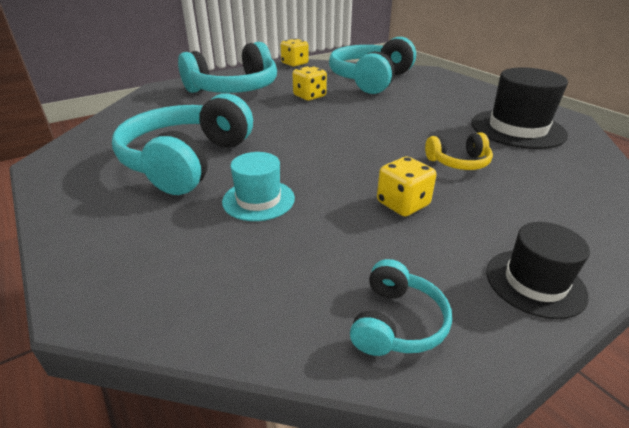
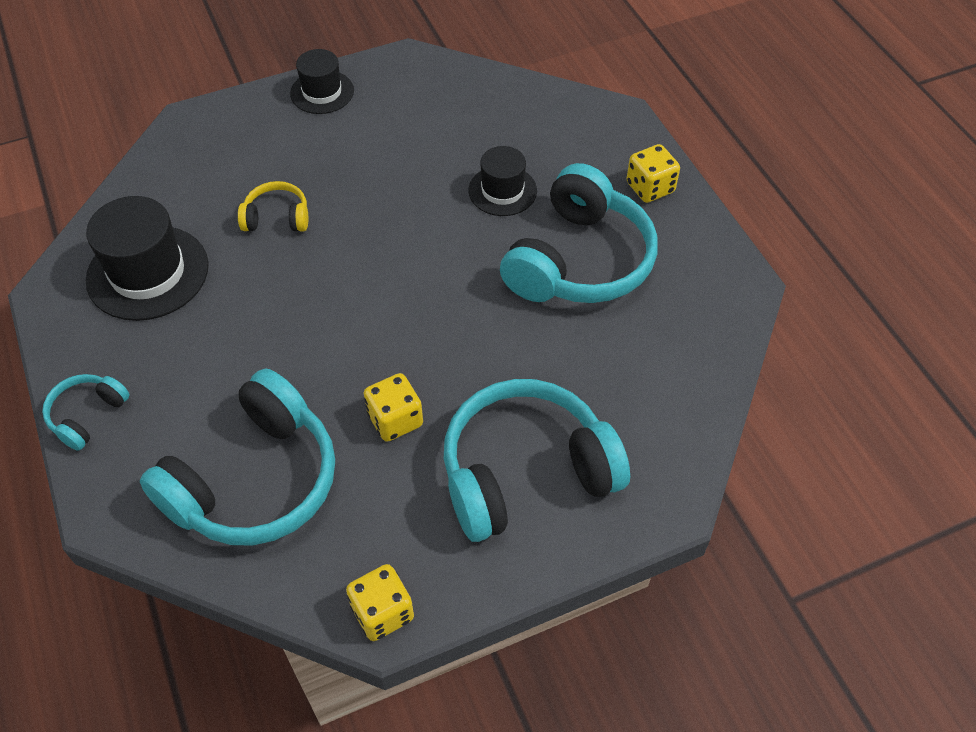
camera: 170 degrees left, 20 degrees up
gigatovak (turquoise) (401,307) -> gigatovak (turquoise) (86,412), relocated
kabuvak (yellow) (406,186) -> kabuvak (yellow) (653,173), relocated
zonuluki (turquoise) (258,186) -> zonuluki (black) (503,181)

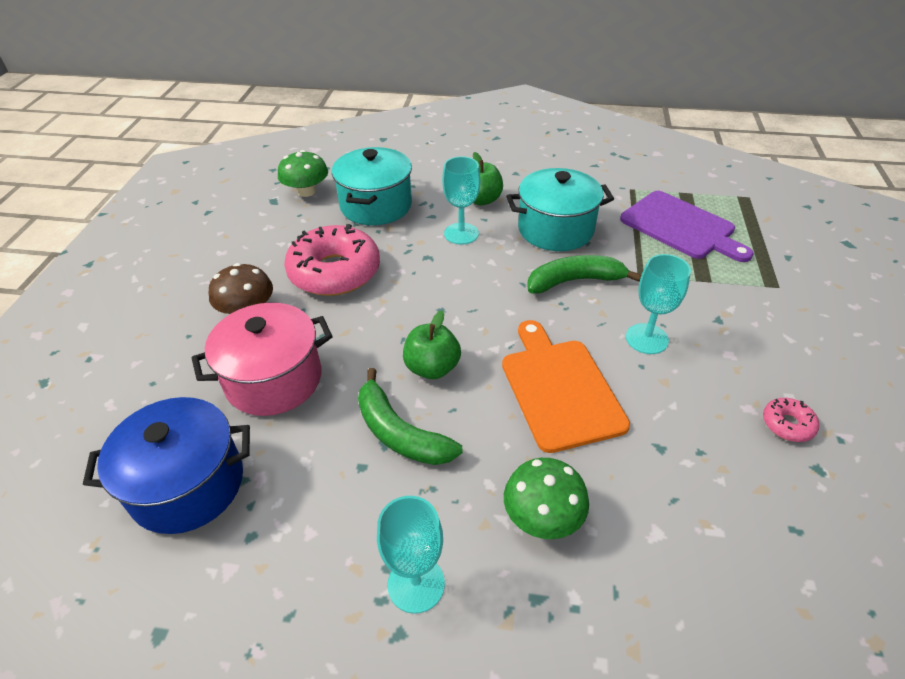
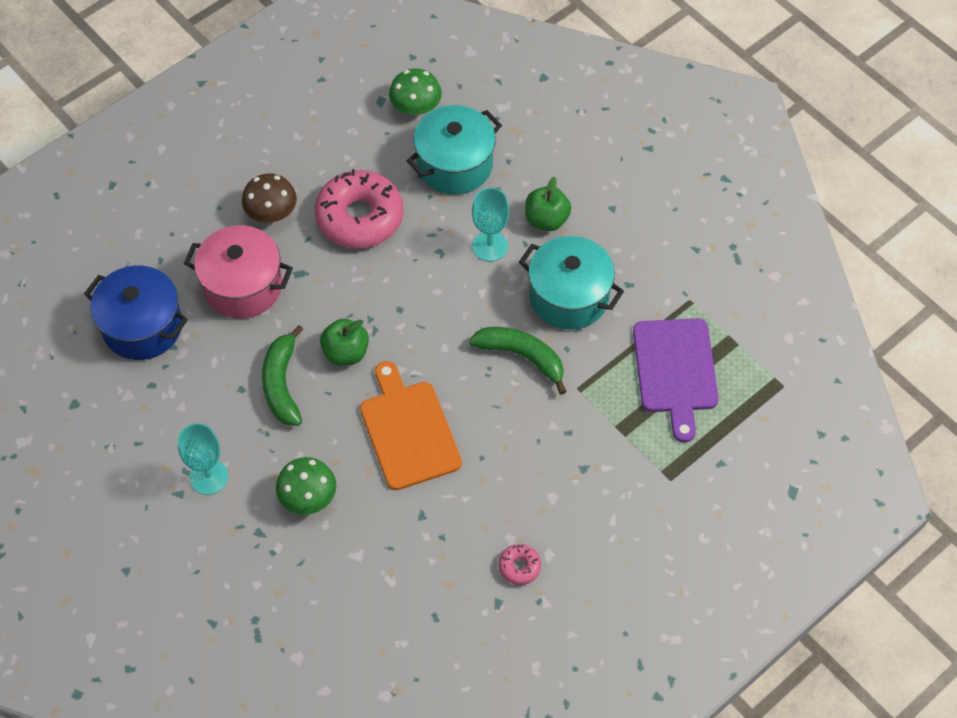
camera: 40 degrees right, 15 degrees up
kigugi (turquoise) (658,304) -> none
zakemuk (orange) (566,386) -> zakemuk (orange) (411,425), 45 degrees counterclockwise

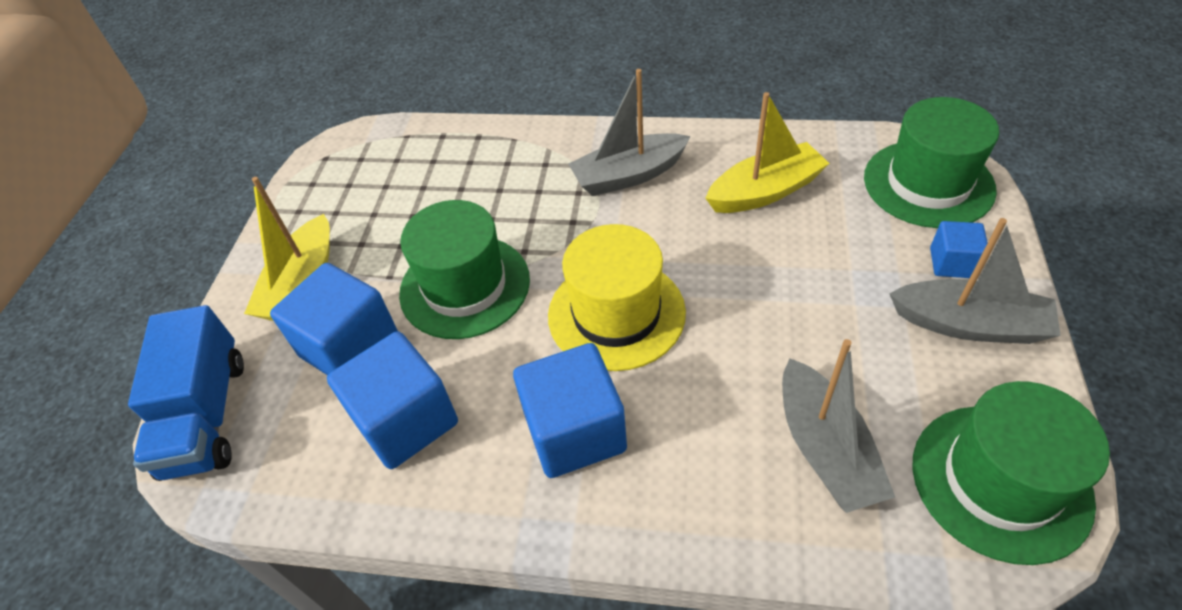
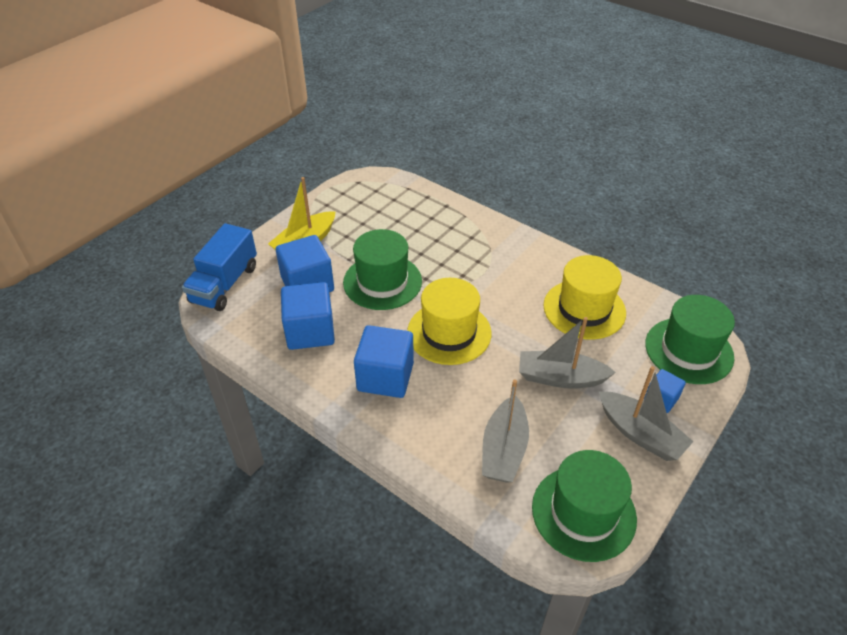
camera: 25 degrees right, 5 degrees down
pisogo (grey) (629,132) -> pisogo (grey) (567,353), relocated
pisogo (yellow) (768,152) -> zonuluki (yellow) (584,297)

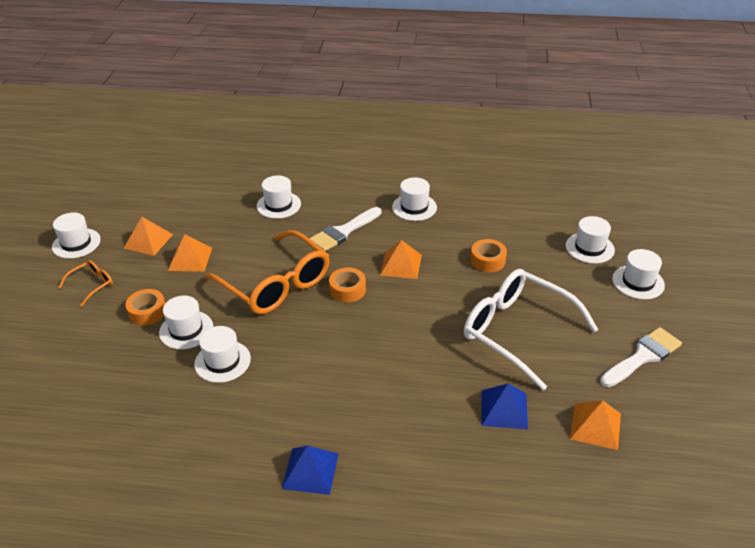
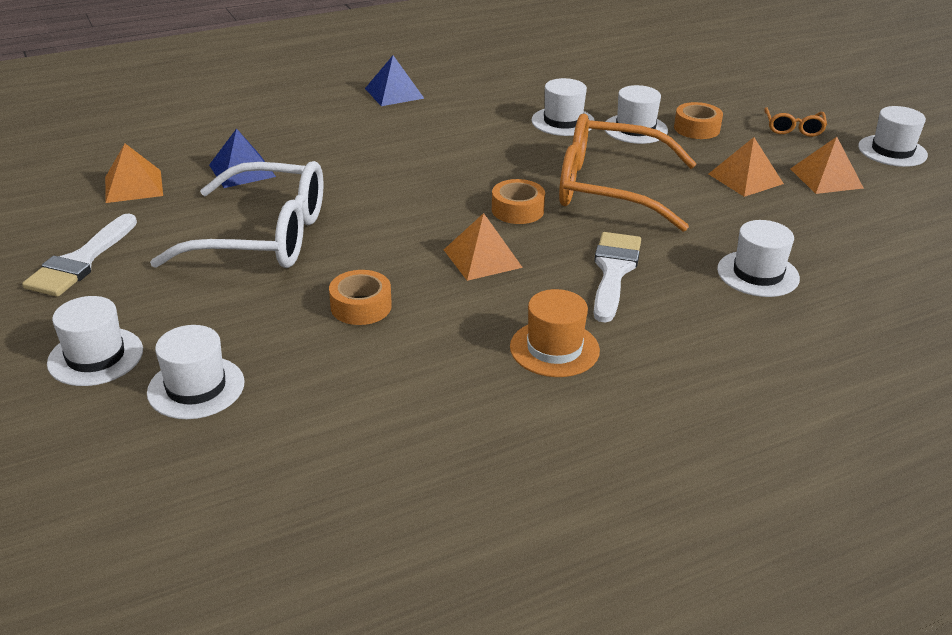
camera: 145 degrees right, 5 degrees down
zonuluki (white) (414,199) -> zonuluki (orange) (555,333)

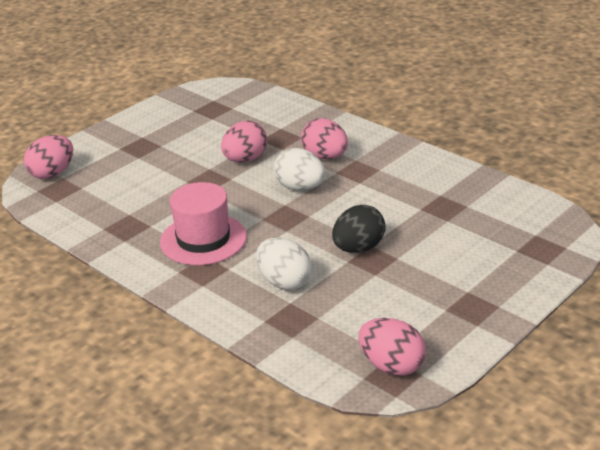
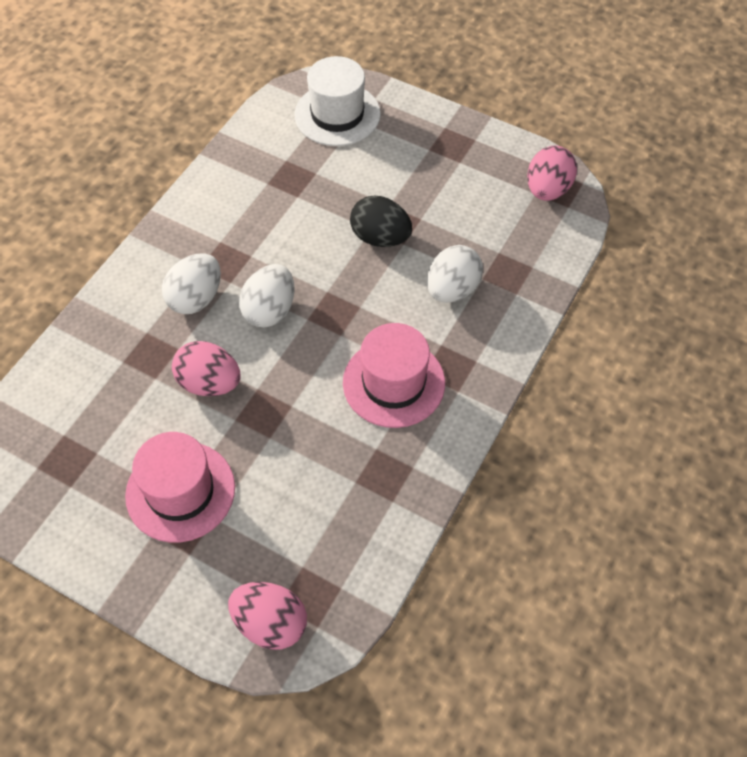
camera: 105 degrees left, 25 degrees up
none -> zonuluki (pink) (180,487)
none -> zonuluki (white) (337,101)
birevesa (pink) (324,138) -> birevesa (white) (191,283)

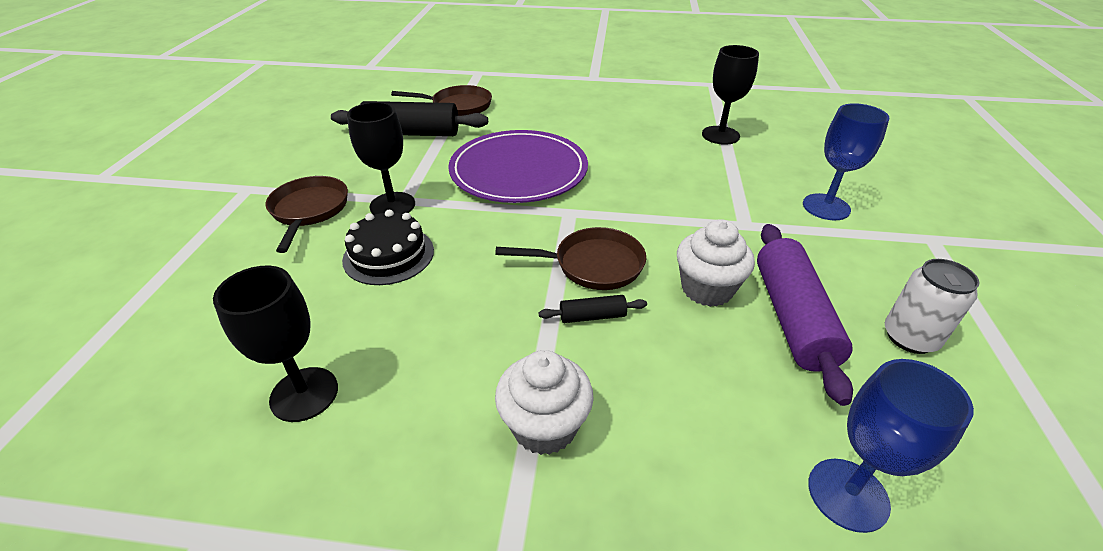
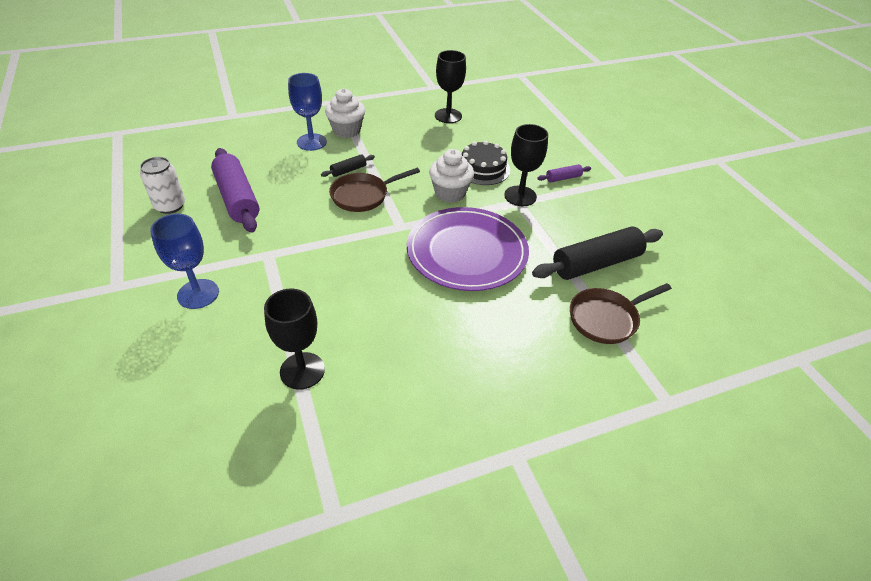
camera: 150 degrees right, 5 degrees up
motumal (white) (716,263) -> motumal (white) (451,176), relocated
kigugi (blue) (891,446) -> kigugi (blue) (307,112), relocated
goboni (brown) (307,214) -> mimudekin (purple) (564,173)

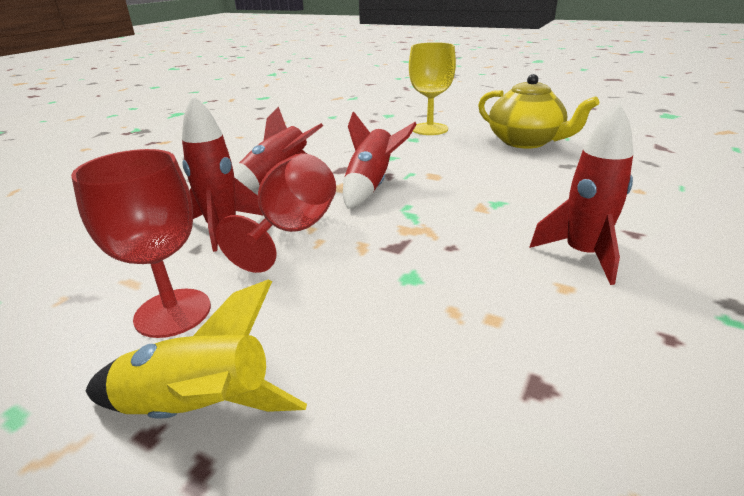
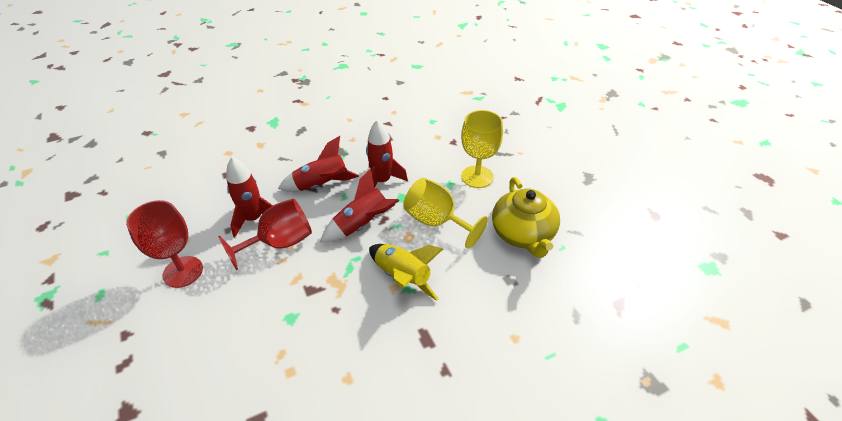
camera: 35 degrees right, 15 degrees up
none -> kigugi (yellow) (445,213)
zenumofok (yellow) (196,349) -> zenumofok (yellow) (406,272), relocated
zenumofok (red) (581,194) -> zenumofok (red) (387,154), relocated

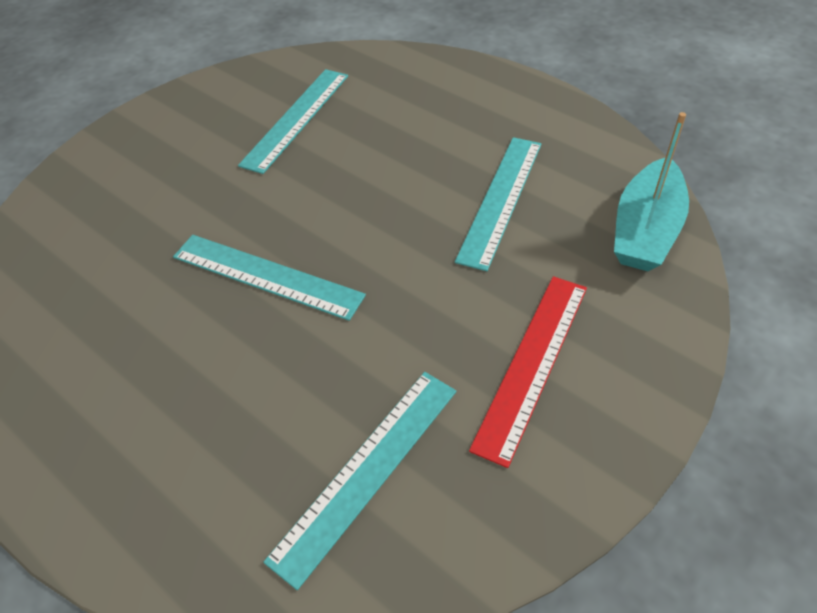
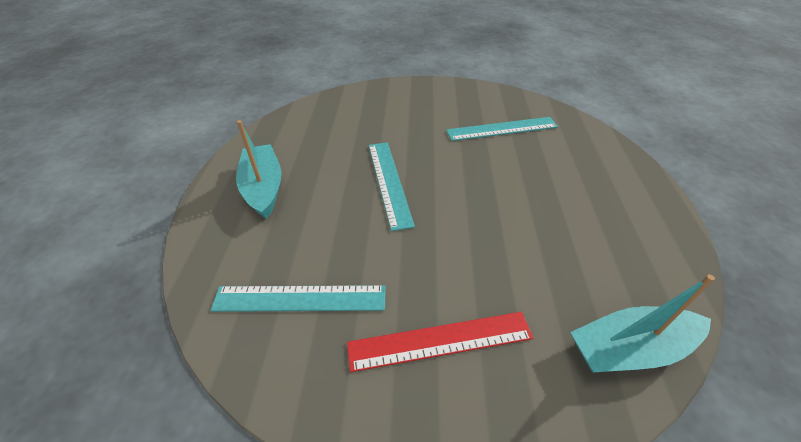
camera: 50 degrees right, 5 degrees down
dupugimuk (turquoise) (498,204) -> none
none -> pisogo (turquoise) (259,169)

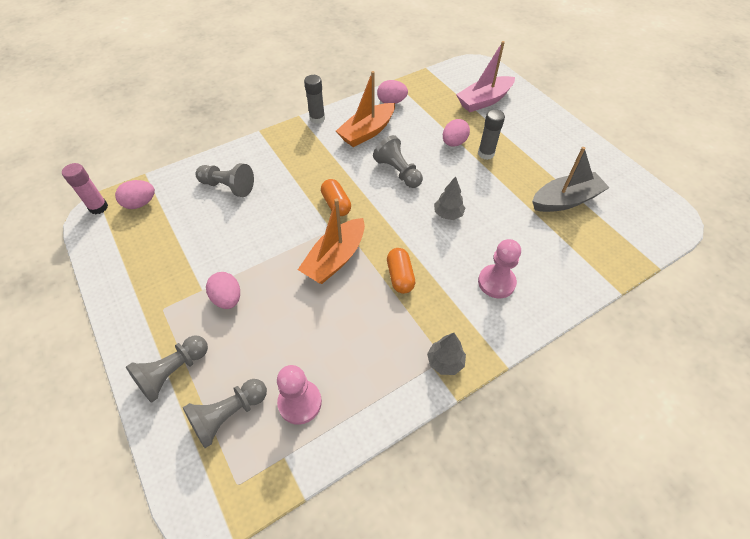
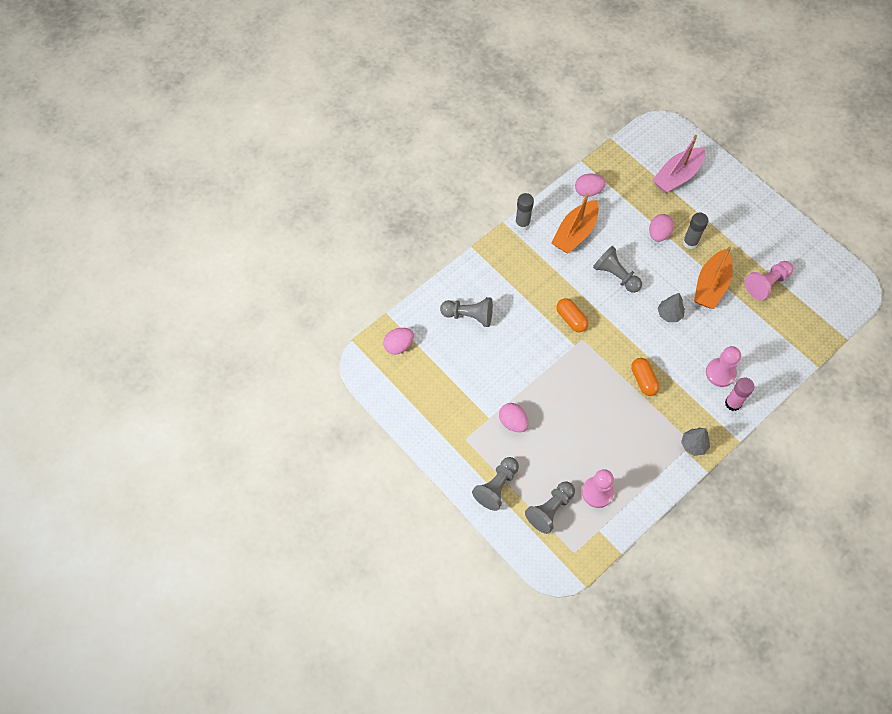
camera: 10 degrees left, 10 degrees up
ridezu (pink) (85,188) -> ridezu (pink) (740,394), relocated
pisogo (orange) (331,241) -> pisogo (orange) (713,277), relocated
pisogo (grey) (571,179) -> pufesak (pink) (769,280)

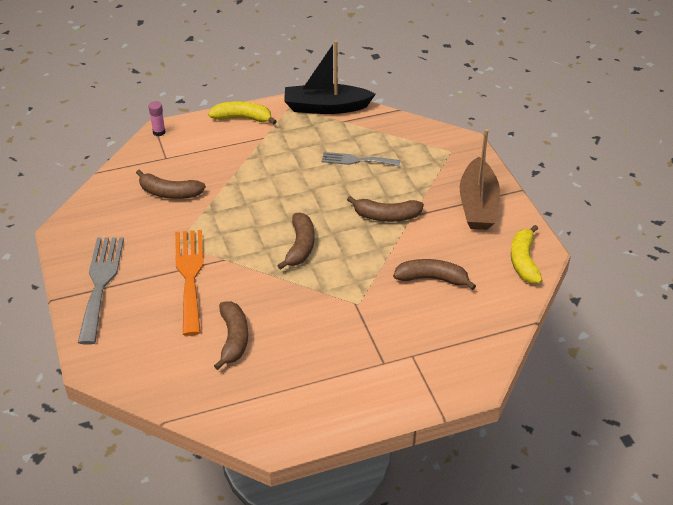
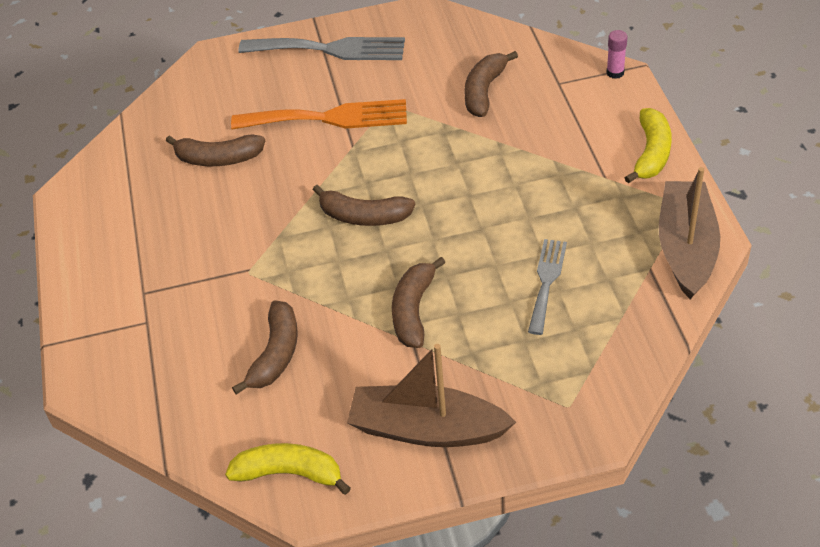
camera: 100 degrees right, 5 degrees up
pisogo (black) (330,77) -> pisogo (brown) (689,233)

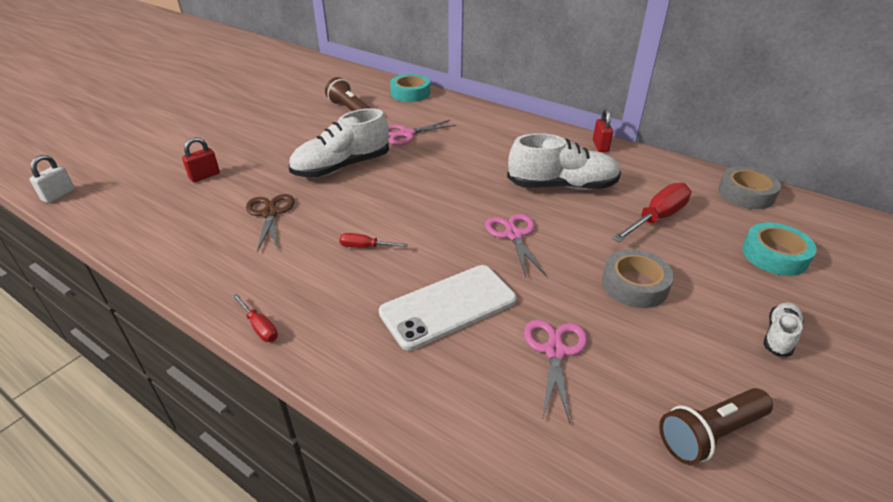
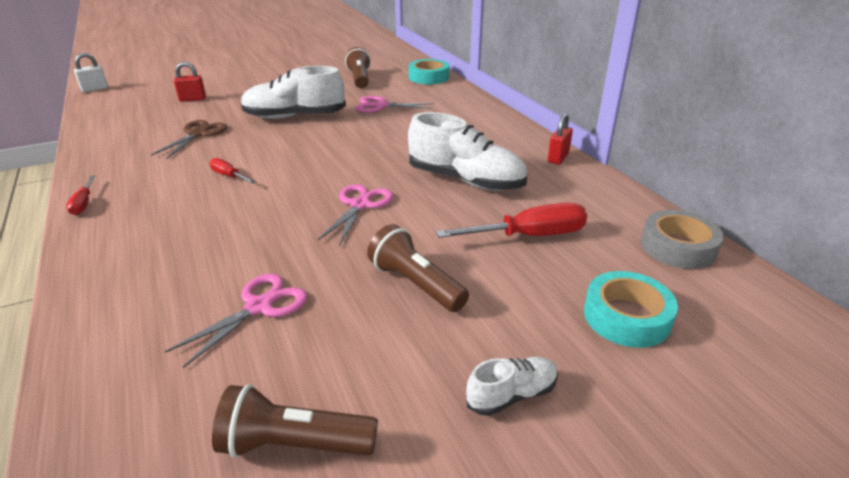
camera: 30 degrees right, 5 degrees down
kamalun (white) (447,308) -> none
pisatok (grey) (638,278) -> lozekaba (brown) (418,268)

